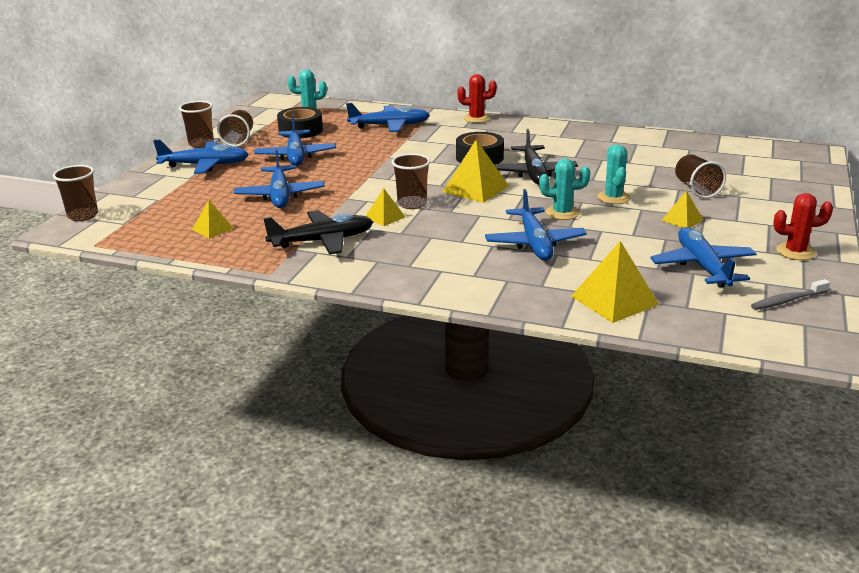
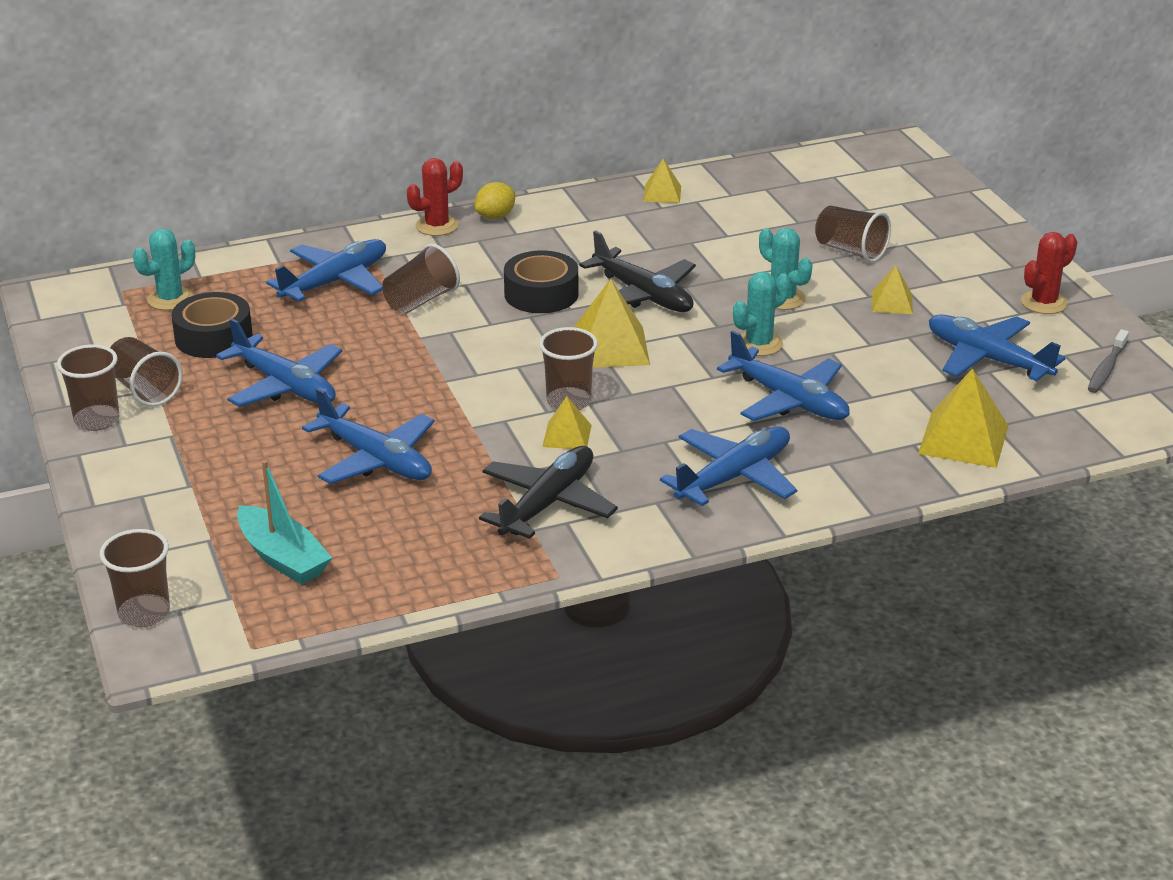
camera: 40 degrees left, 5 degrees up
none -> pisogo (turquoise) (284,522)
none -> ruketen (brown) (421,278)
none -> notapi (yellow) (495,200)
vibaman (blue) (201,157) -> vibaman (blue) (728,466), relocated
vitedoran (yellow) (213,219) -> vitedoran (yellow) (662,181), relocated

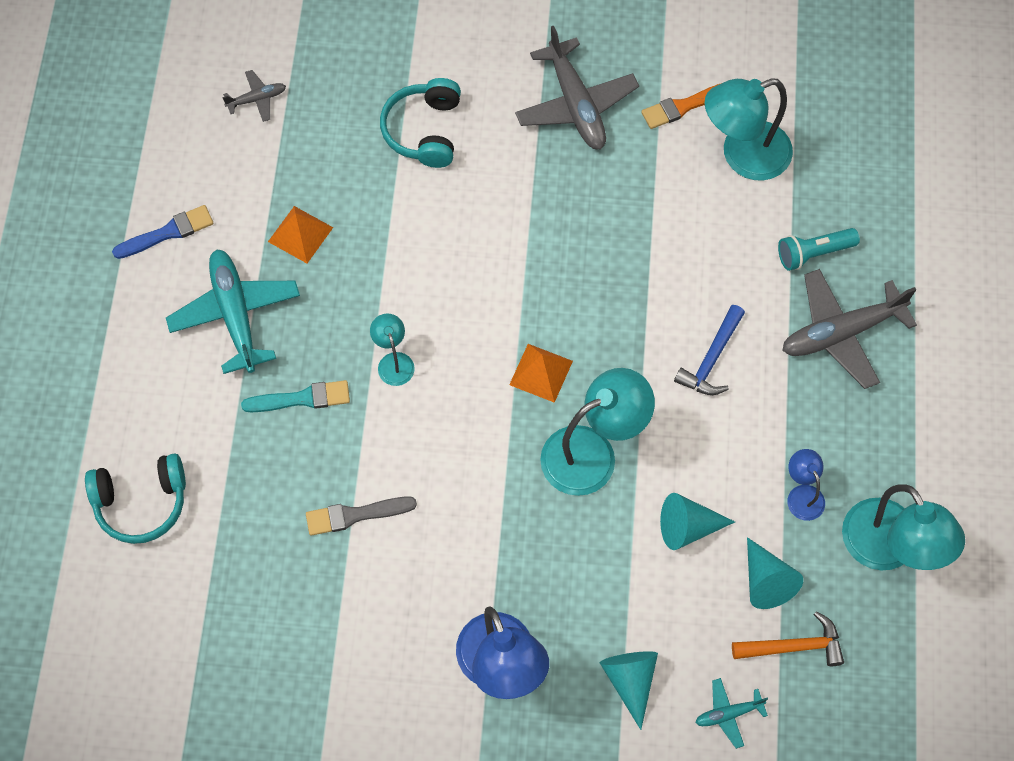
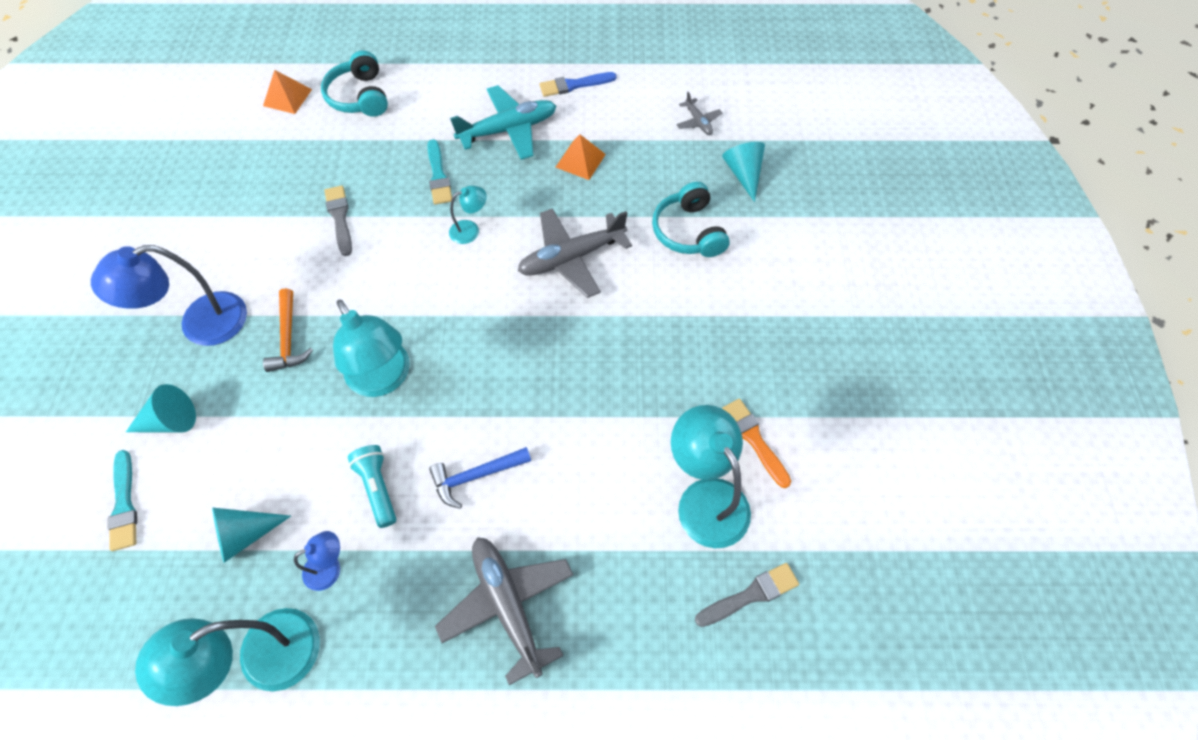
camera: 85 degrees right, 5 degrees down
none -> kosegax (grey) (747,595)
vitedoran (orange) (541,373) -> vitedoran (orange) (287,92), relocated
vibaman (grey) (577,87) -> vibaman (grey) (575,253), relocated
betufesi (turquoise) (697,521) -> betufesi (turquoise) (743,172), relocated
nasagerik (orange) (788,638) -> nasagerik (orange) (288,330), relocated
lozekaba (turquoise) (819,249) -> lozekaba (turquoise) (372,486), relocated
vibaman (turquoise) (731,713) -> kosegax (turquoise) (122,500)
kosegax (blue) (162,232) -> kosegax (blue) (578,84), 105 degrees clockwise
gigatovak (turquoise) (420,123) -> gigatovak (turquoise) (691,219), 105 degrees counterclockwise
nasagerik (blue) (709,350) -> nasagerik (blue) (480,478), 45 degrees counterclockwise

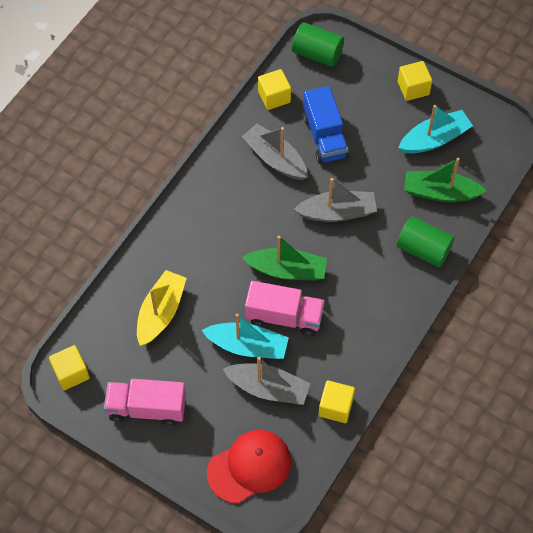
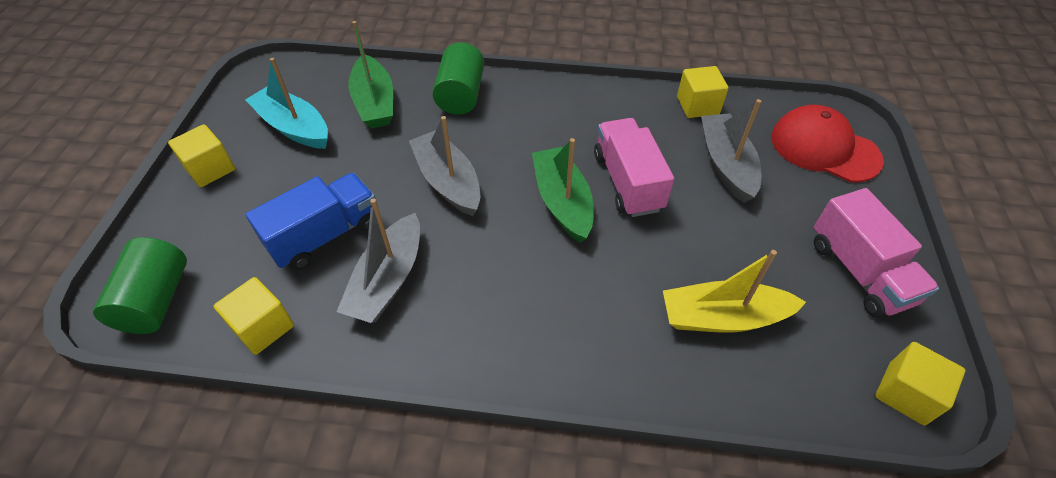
camera: 115 degrees left, 10 degrees down
pisogo (turquoise) (245,336) -> none

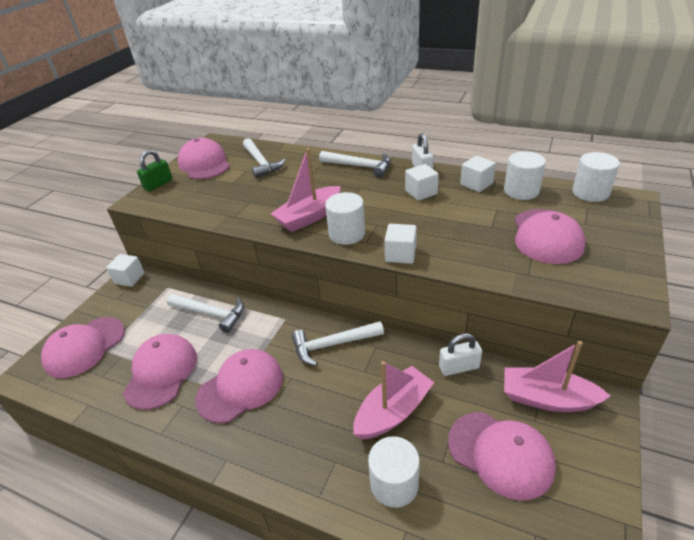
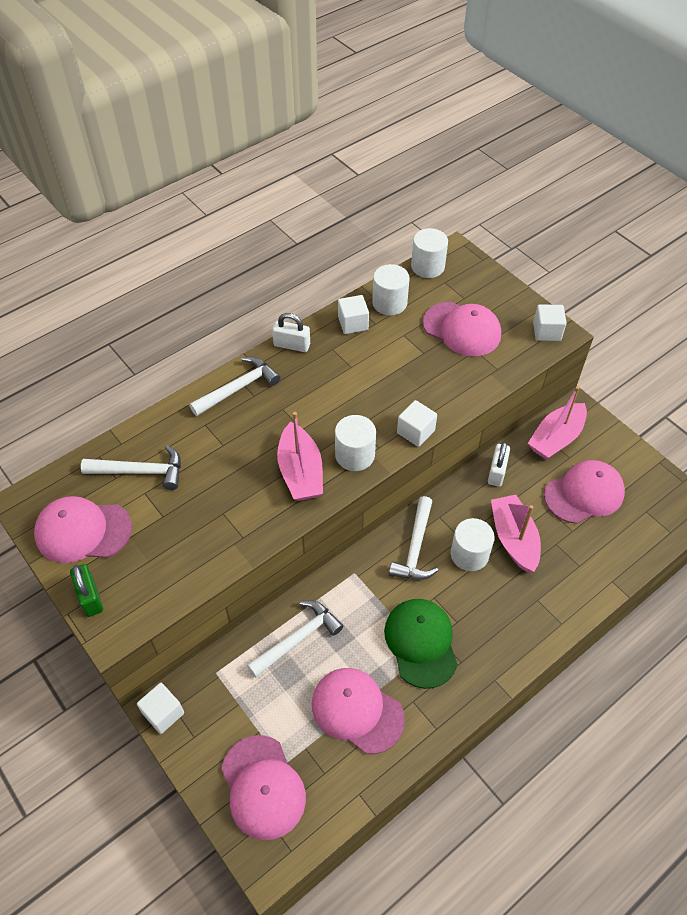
camera: 65 degrees left, 15 degrees up
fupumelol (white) (394,472) -> fupumelol (white) (473,544), relocated
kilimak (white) (422,182) -> kilimak (white) (550,322), relocated
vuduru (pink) (239,386) -> vuduru (green) (421,644)

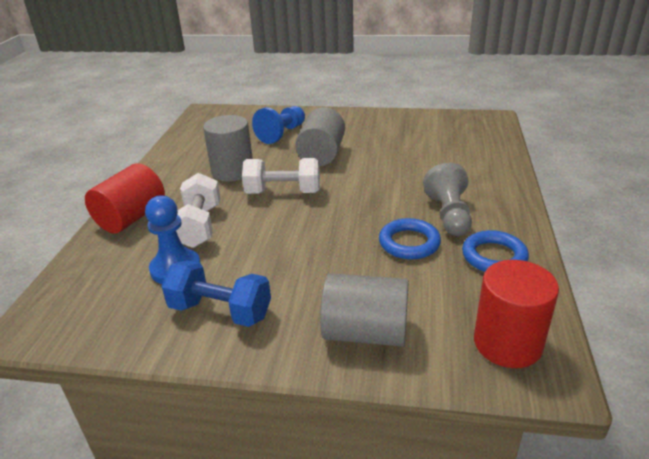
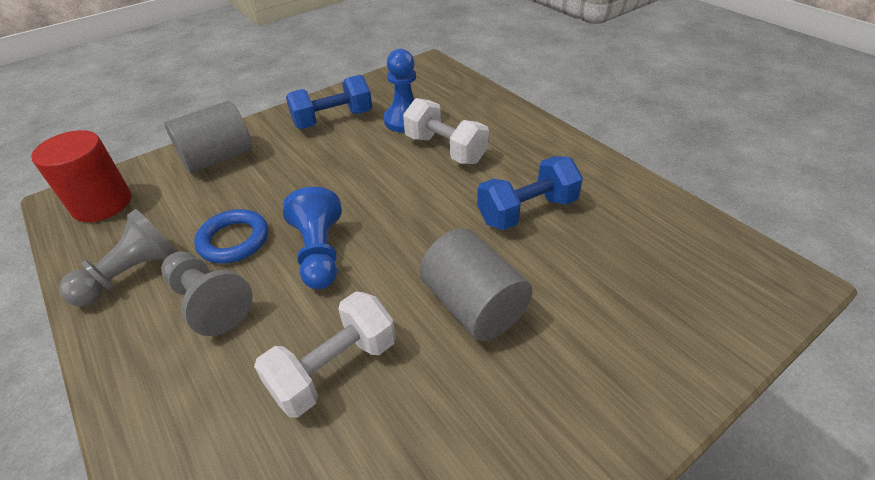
camera: 135 degrees right, 10 degrees up
fupumelol (red) (125,198) -> none
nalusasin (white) (281,176) -> nalusasin (white) (325,354), relocated
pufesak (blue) (278,125) -> pufesak (blue) (312,238), relocated
fupumelol (grey) (228,148) -> nalusasin (blue) (530,193)
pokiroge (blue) (495,251) -> pufesak (grey) (118,257)

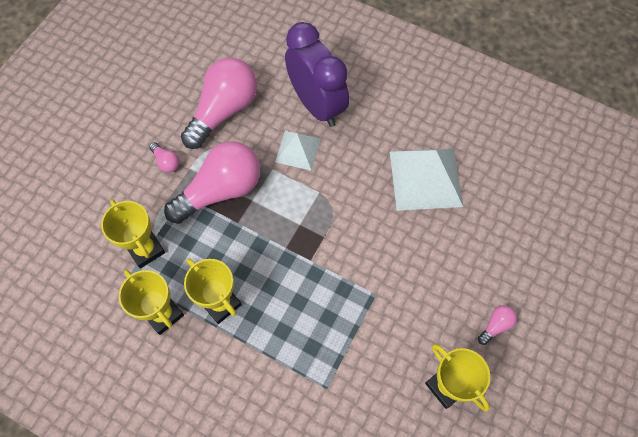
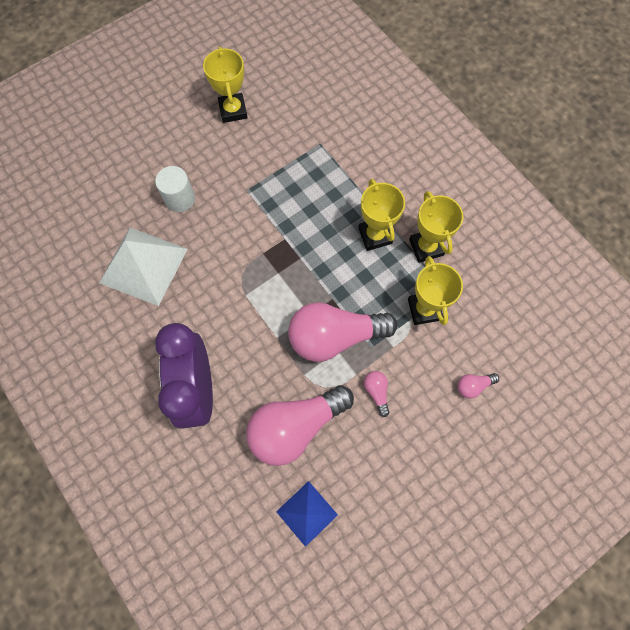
camera: 155 degrees left, 5 degrees up
vitedoran (white) (298,151) -> none
none -> fupumelol (white) (175,189)
none -> vitedoran (blue) (307,514)
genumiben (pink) (497,325) -> genumiben (pink) (478,386), relocated

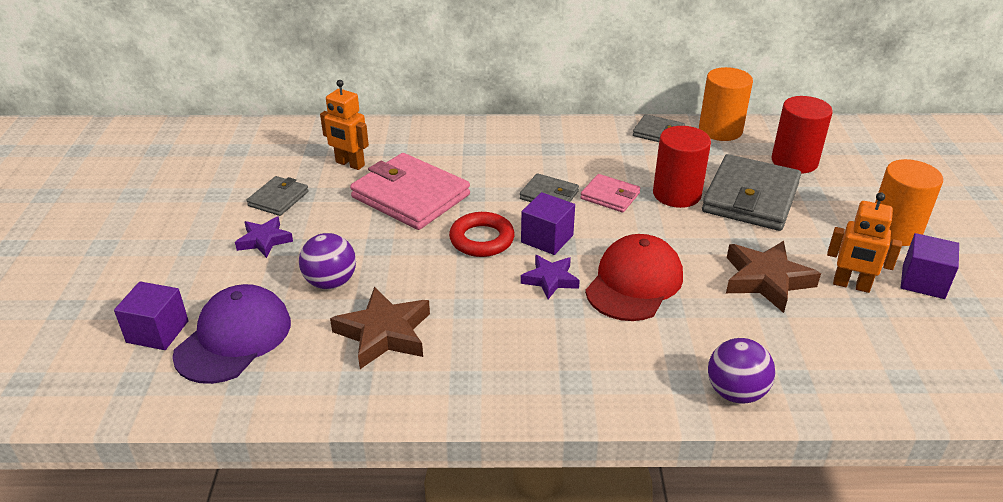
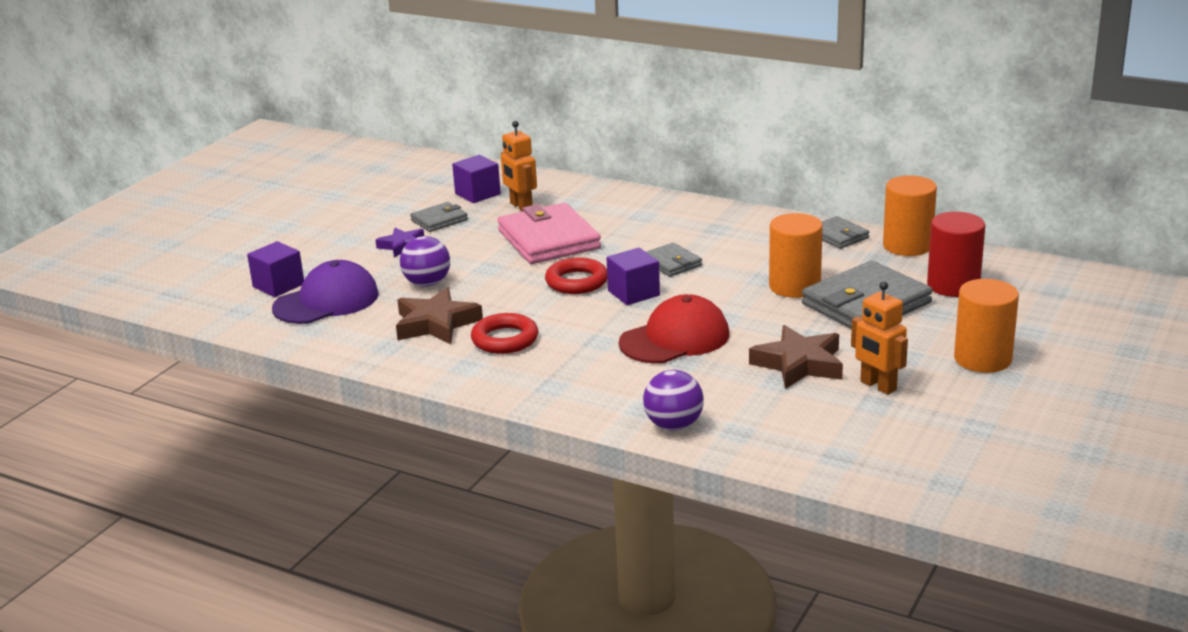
camera: 30 degrees right, 10 degrees down
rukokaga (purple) (550,277) -> none
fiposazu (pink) (610,193) -> none
none -> pokiroge (red) (505,333)
kilimak (purple) (930,266) -> kilimak (purple) (476,179), relocated
fupumelol (red) (682,167) -> fupumelol (orange) (796,255)

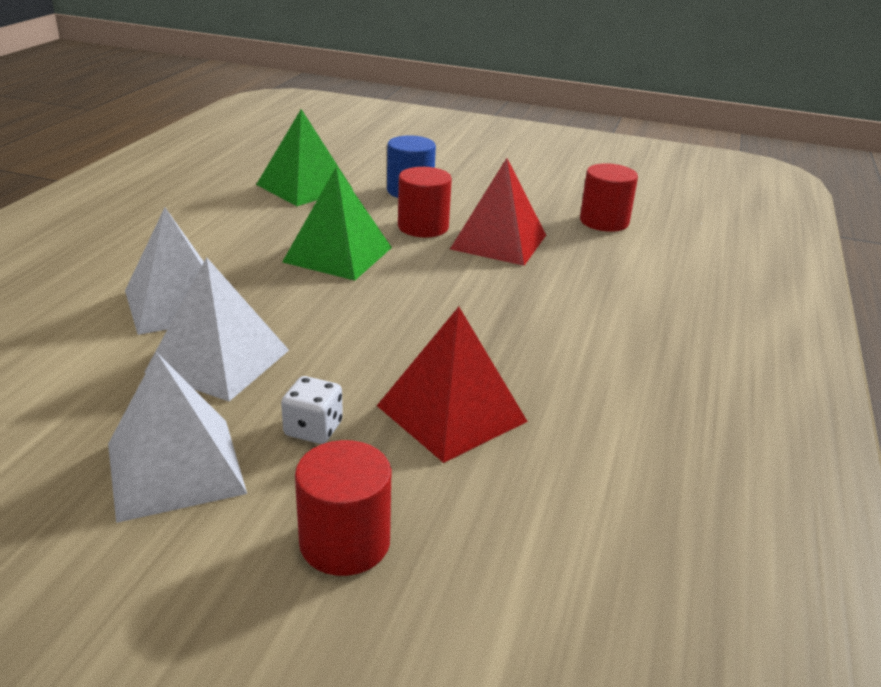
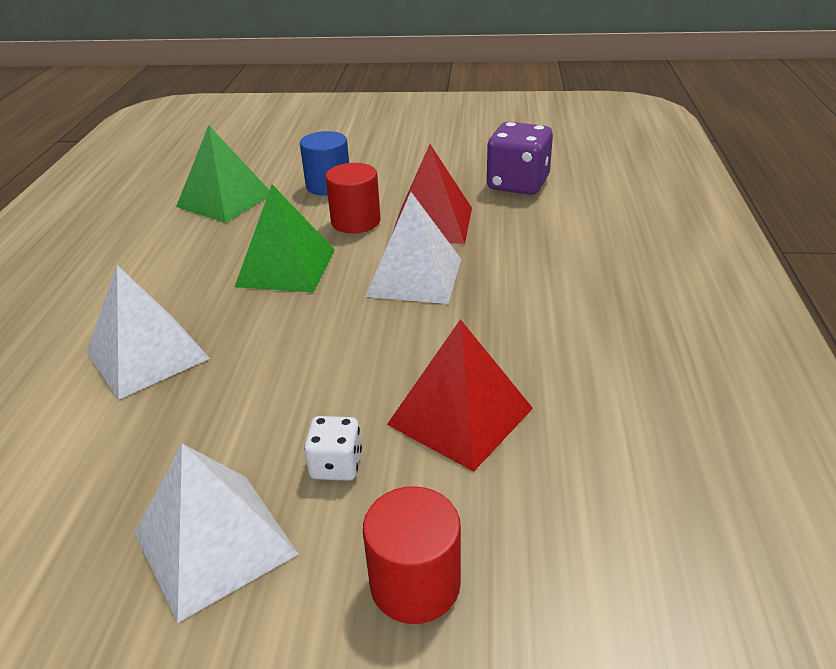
camera: 10 degrees left, 5 degrees up
vitedoran (white) (216,329) -> vitedoran (white) (413,248), relocated
fupumelol (red) (609,197) -> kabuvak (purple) (519,158)

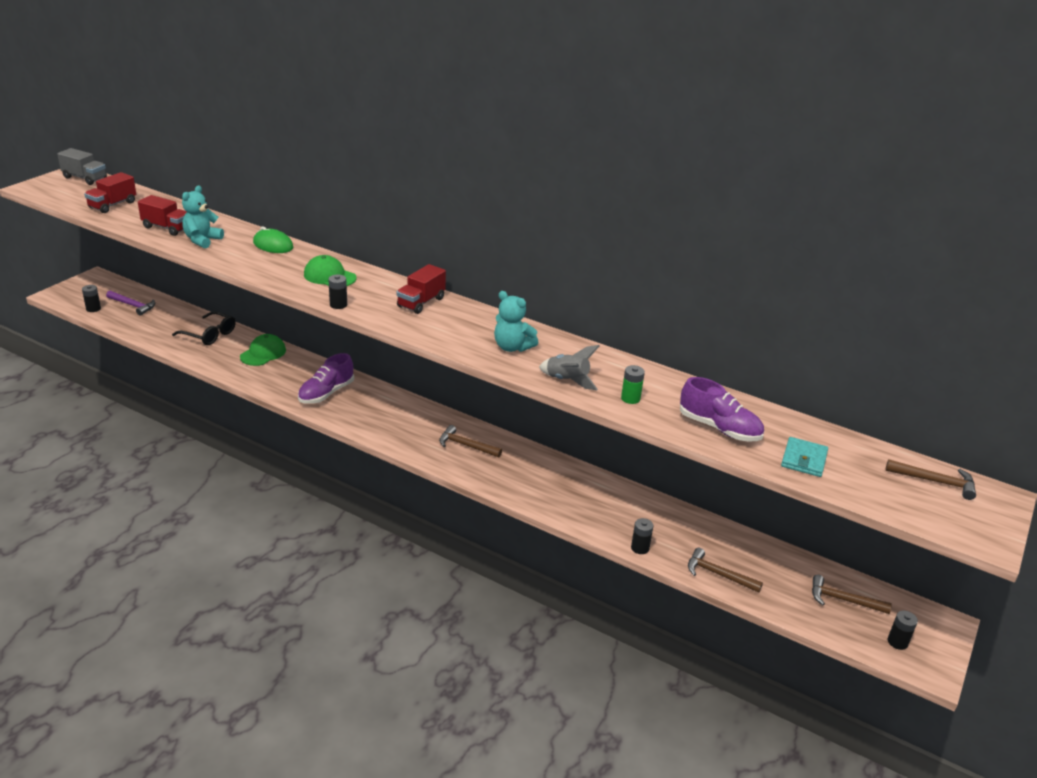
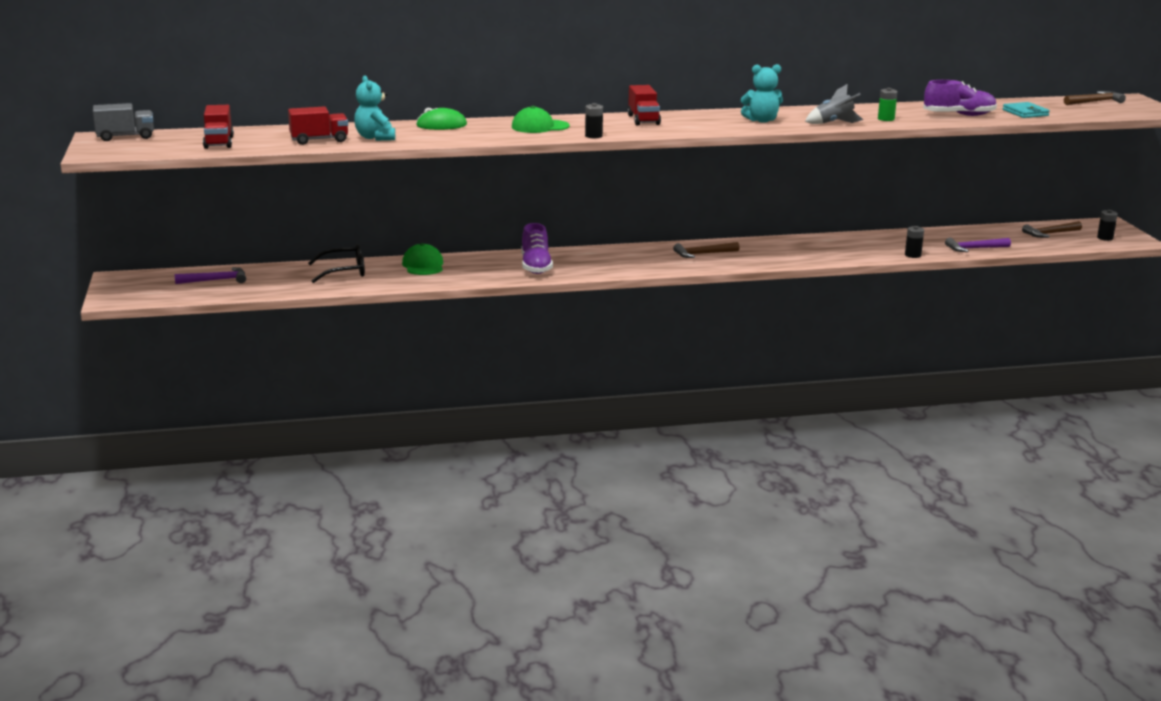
camera: 40 degrees left, 10 degrees down
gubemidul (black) (91,298) -> none
nasagerik (brown) (725,570) -> nasagerik (purple) (978,244)

